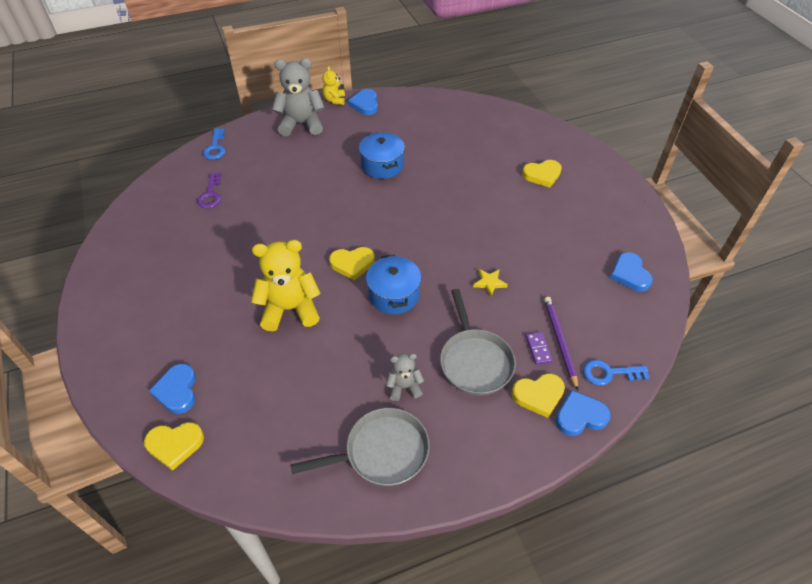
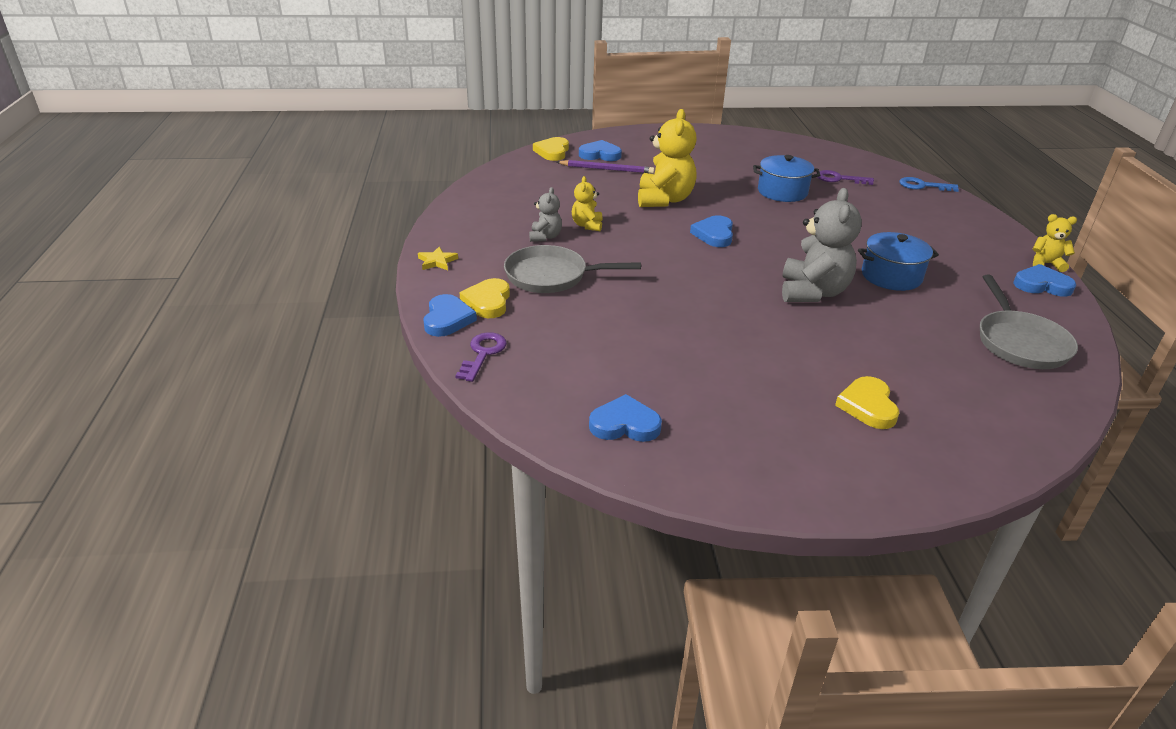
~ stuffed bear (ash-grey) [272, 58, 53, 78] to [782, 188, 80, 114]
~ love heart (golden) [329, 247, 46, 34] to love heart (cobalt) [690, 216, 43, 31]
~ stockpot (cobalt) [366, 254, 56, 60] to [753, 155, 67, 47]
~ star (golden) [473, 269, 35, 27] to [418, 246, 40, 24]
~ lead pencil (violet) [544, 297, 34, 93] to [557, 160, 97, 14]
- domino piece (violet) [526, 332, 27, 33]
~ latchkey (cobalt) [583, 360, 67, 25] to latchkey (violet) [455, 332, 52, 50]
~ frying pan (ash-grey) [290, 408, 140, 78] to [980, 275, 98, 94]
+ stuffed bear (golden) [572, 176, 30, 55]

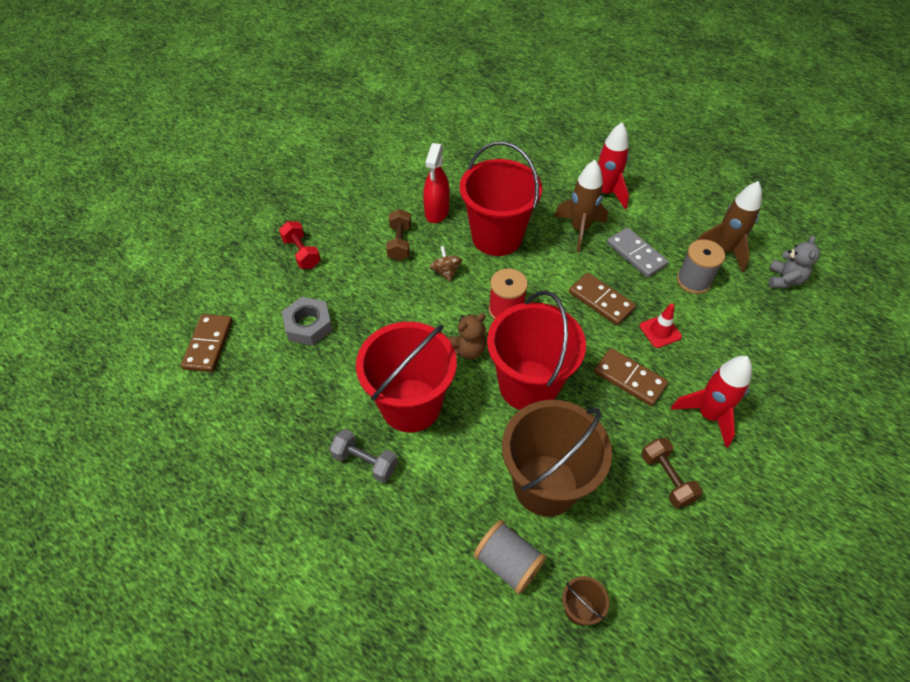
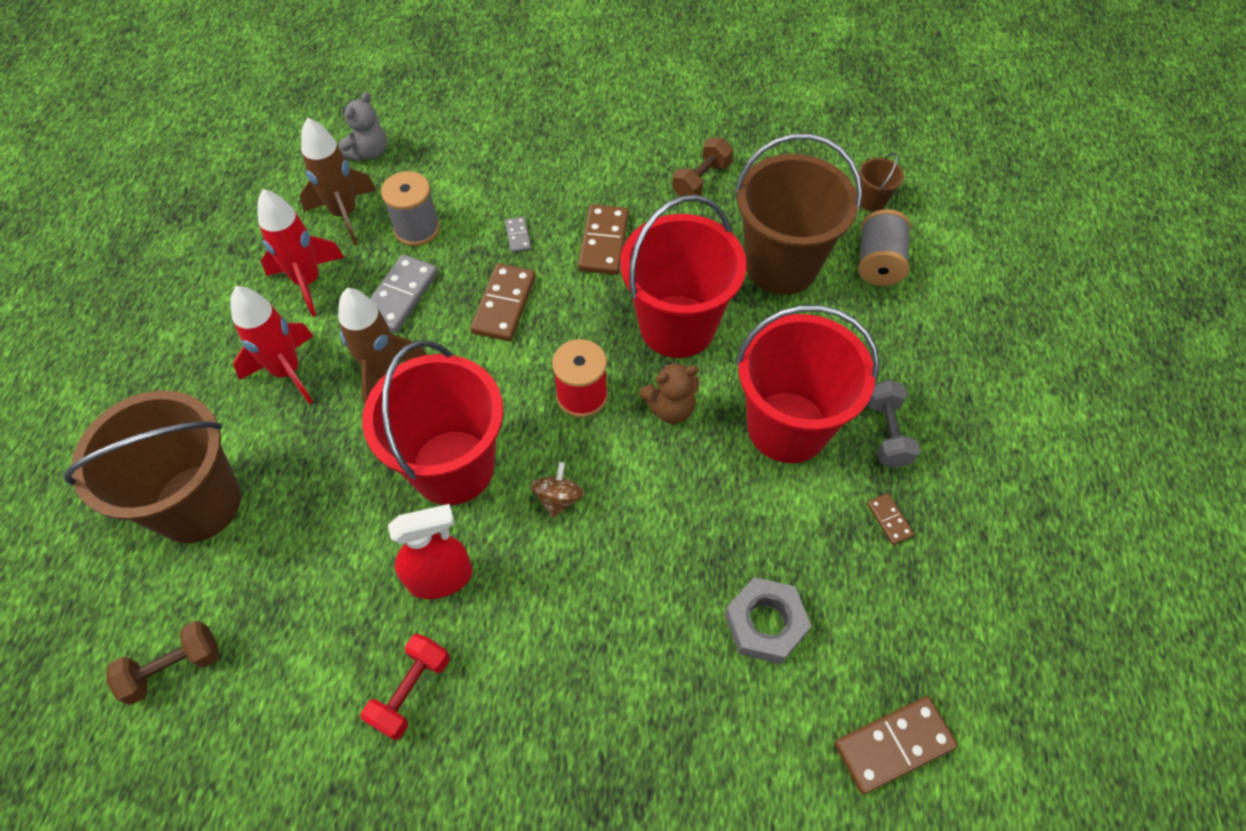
~ hand weight (dark brown) [386, 209, 25, 52] to [106, 621, 113, 84]
~ hand weight (red) [279, 221, 42, 48] to [361, 634, 89, 106]
~ stuffed bear (ash-grey) [769, 235, 51, 53] = [339, 92, 48, 70] 135 degrees clockwise
~ whirligig (dark brown) [430, 246, 32, 35] = [531, 462, 53, 56] 150 degrees clockwise
~ traffic cone (red) [640, 304, 42, 44] to domino piece (ash-grey) [505, 217, 27, 36]
~ stuffed bear (dark brown) [448, 313, 38, 47] = [639, 361, 60, 63] 135 degrees clockwise
~ rocket (red) [671, 356, 81, 92] to [257, 189, 88, 128]
+ sand bucket (dark brown) [63, 390, 178, 153]
+ domino piece (dark brown) [867, 493, 47, 52]

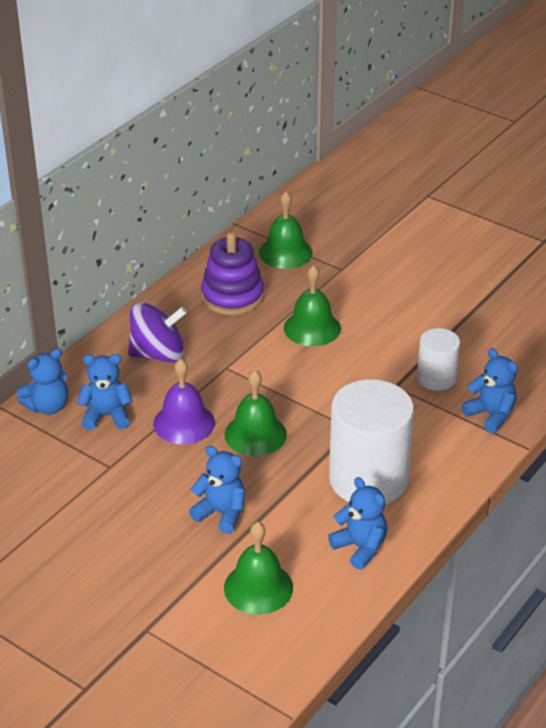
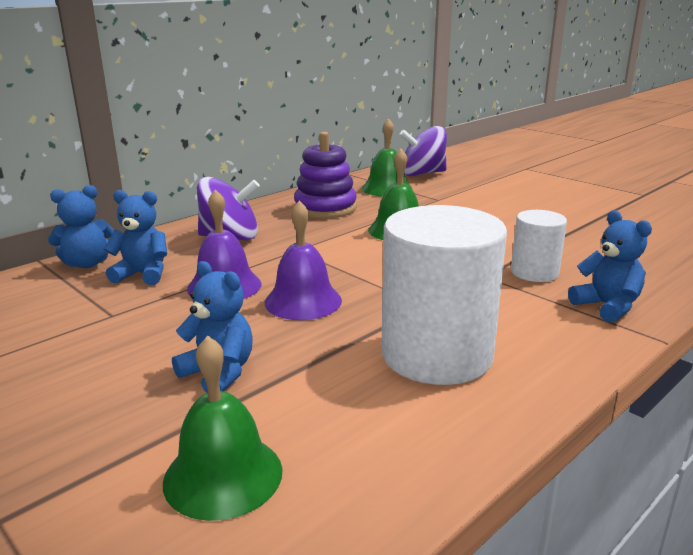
~ hand bell (emerald) [225, 370, 62, 86] to hand bell (violet) [265, 200, 77, 120]
- stuffed bear (cobalt) [328, 477, 59, 93]
+ whirligig (violet) [399, 126, 48, 50]

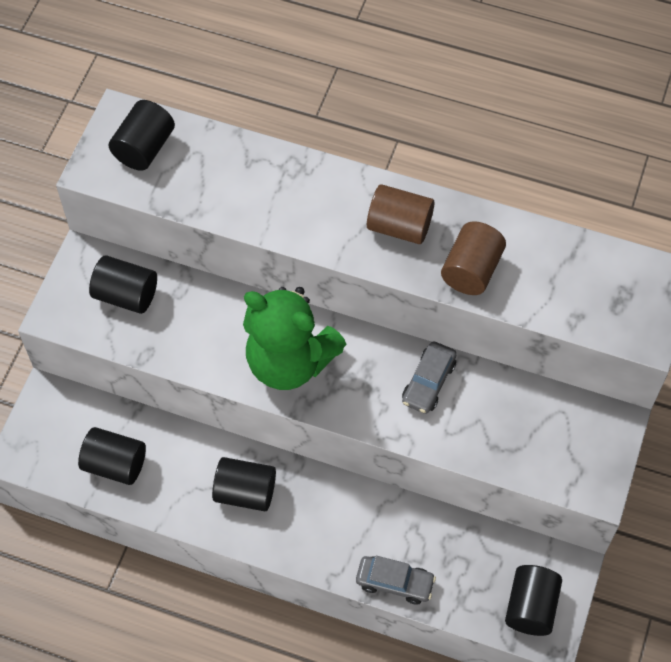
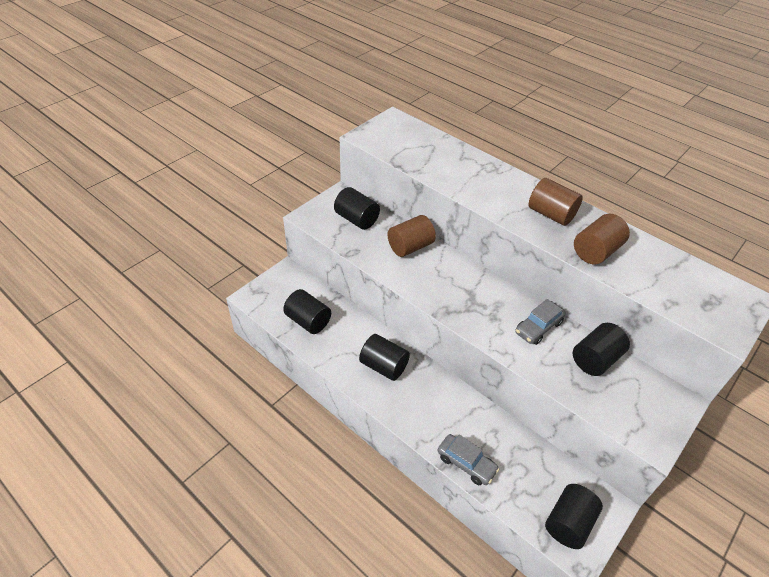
~ solid cylinder (jet-black) [109, 100, 66, 71] to [573, 323, 57, 53]
- stuffed bear (emerald) [243, 287, 104, 103]
+ solid cylinder (dark brown) [388, 215, 48, 42]

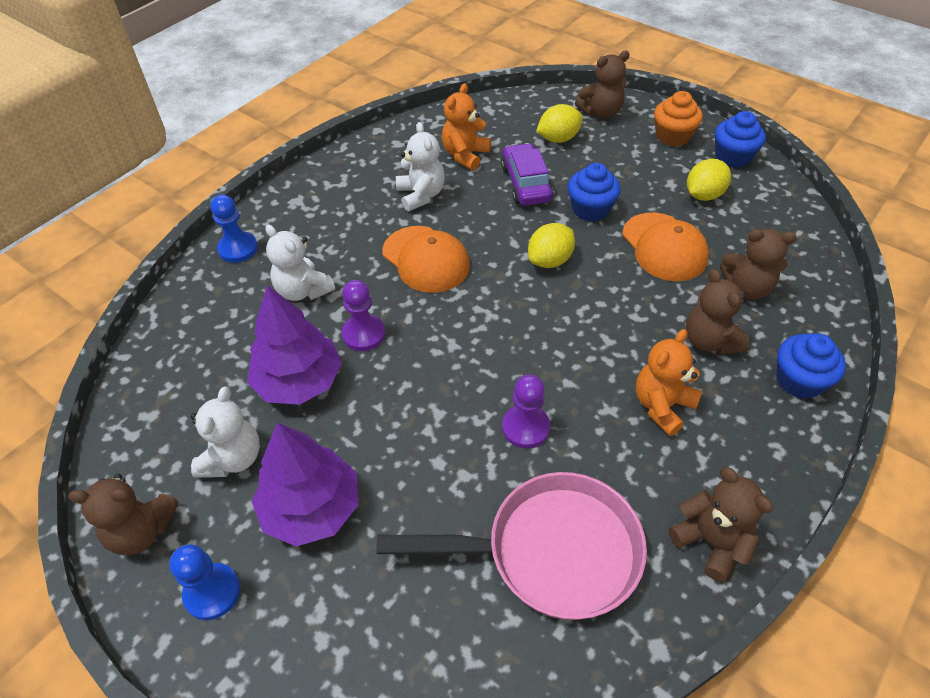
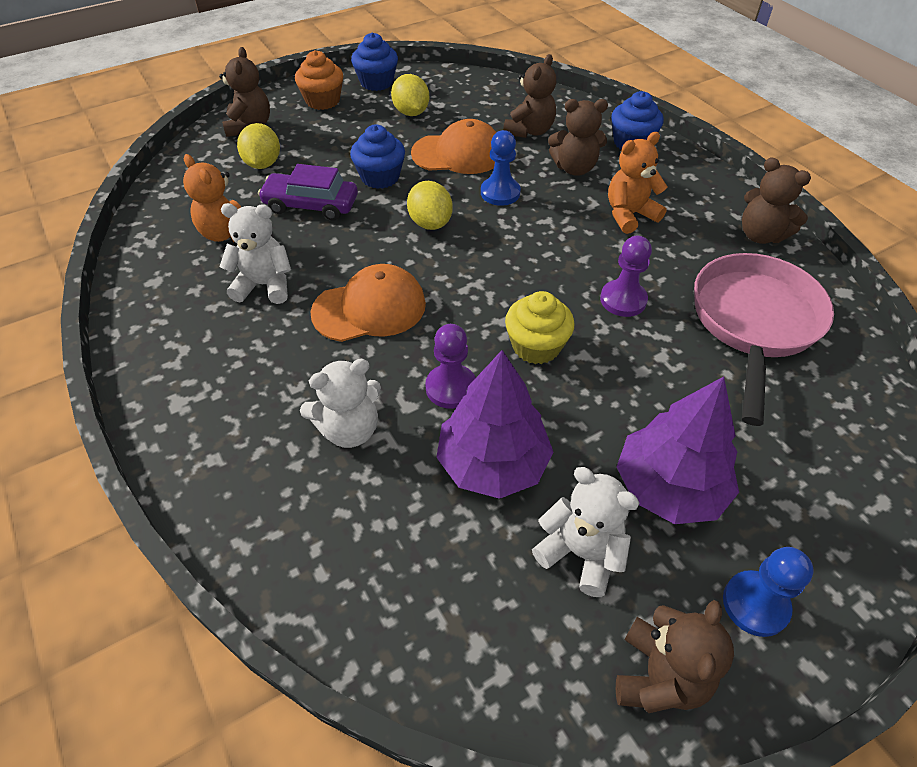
~ chess pawn (cobalt) [211, 195, 47, 68] to [481, 130, 40, 76]
~ stuffed bear (bright orange) [636, 329, 66, 107] = [608, 132, 60, 102] 90 degrees clockwise
~ stuffed bear (dark brown) [668, 467, 105, 115] = [742, 157, 69, 87] 120 degrees counterclockwise
+ fairy cake (golden) [505, 291, 70, 73]

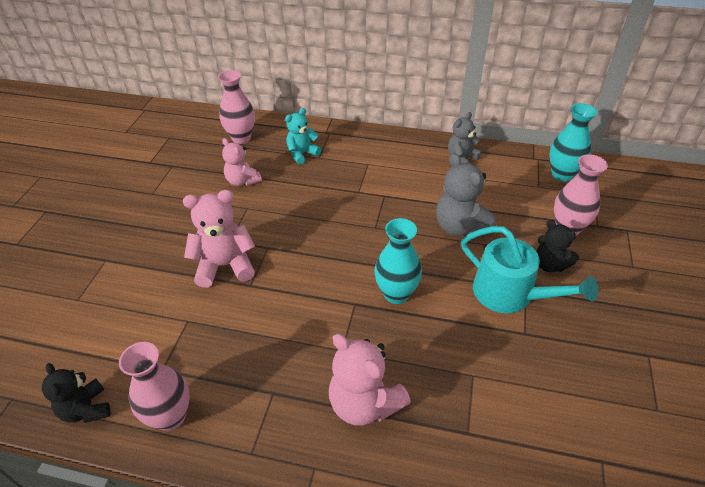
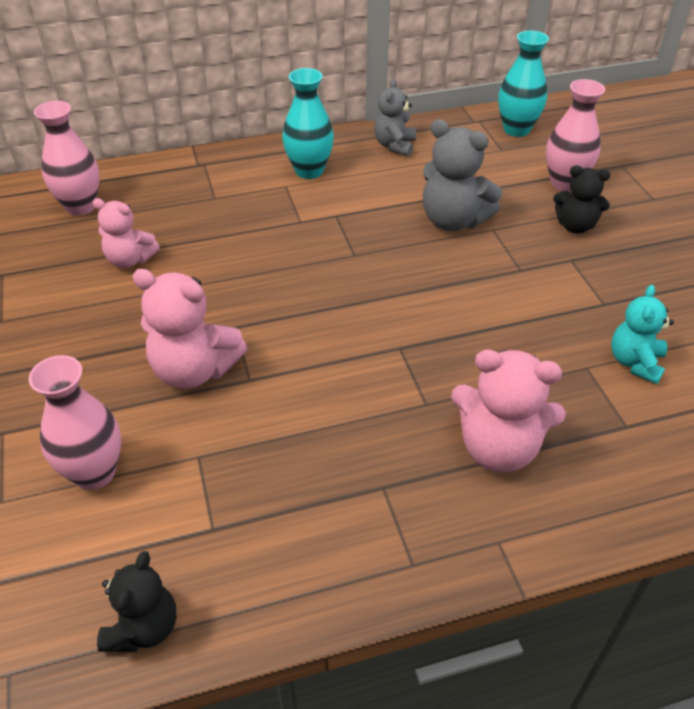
~ stuffed bear (turquoise) [285, 108, 36, 57] to [611, 285, 63, 99]
~ stuffed bear (rose-pink) [183, 190, 72, 98] = [132, 269, 115, 120] 120 degrees counterclockwise
~ tall vase (turquoise) [374, 218, 48, 86] to [282, 68, 52, 111]
- watering can (turquoise) [461, 226, 138, 87]
~ tall vase (rose-pink) [119, 342, 71, 89] to [29, 355, 92, 135]
~ stuffed bear (jet-black) [42, 363, 69, 60] = [97, 551, 79, 101] 105 degrees counterclockwise

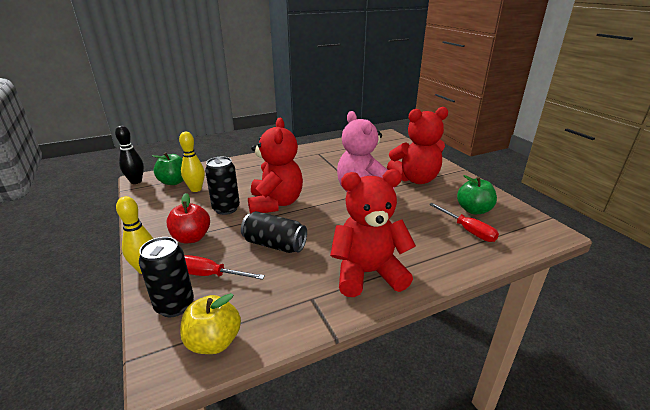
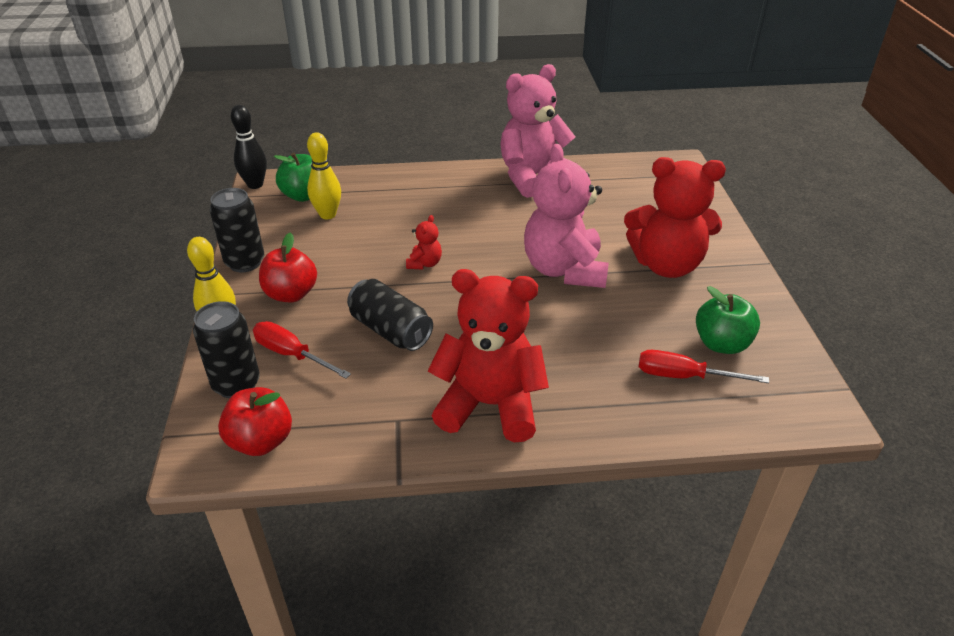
~ stuffed bear (red) [248, 118, 55, 95] = [406, 215, 36, 54] x0.42
~ soda can (jet-black) [205, 157, 35, 58] to [210, 188, 54, 85]
~ screwdriver (red) [429, 203, 70, 39] = [639, 350, 130, 33] 120 degrees clockwise
~ apple (golden) [180, 293, 61, 61] to apple (red) [218, 387, 74, 69]
+ stuffed bear (rose-pink) [500, 64, 76, 134]

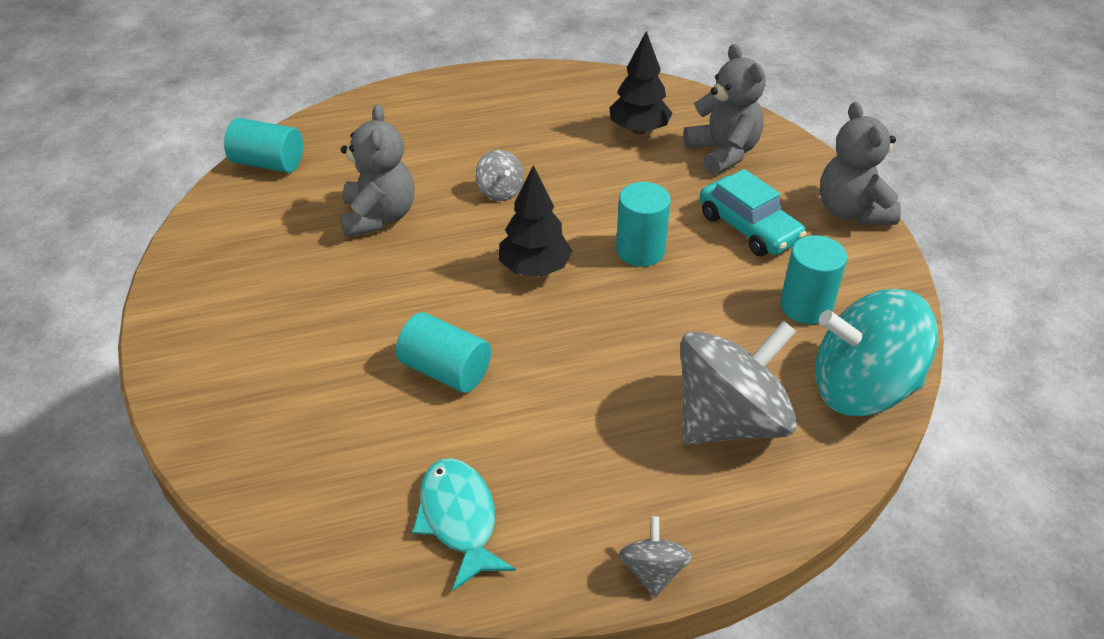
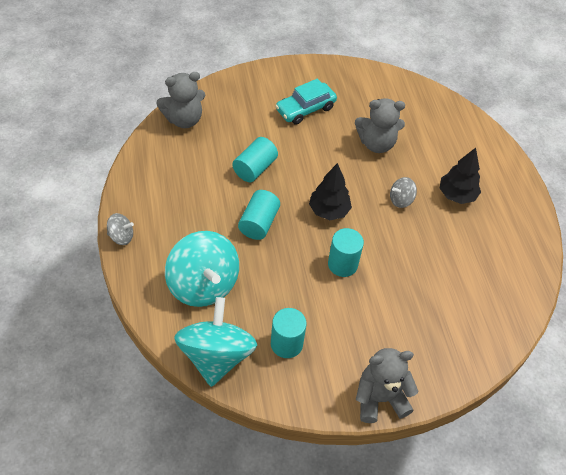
~ fir tree (jet-black) [610, 31, 62, 104] to [440, 148, 41, 56]
~ stuffed bear (ash-grey) [683, 44, 82, 131] to [156, 72, 49, 56]
~ solid cylinder (turquoise) [224, 118, 79, 55] to [238, 190, 42, 50]
~ automobile (turquoise) [699, 169, 107, 87] to [275, 79, 62, 46]
~ whirligig (ash-grey) [680, 320, 117, 125] to whirligig (turquoise) [165, 231, 74, 76]
- fish figure (turquoise) [412, 458, 104, 133]

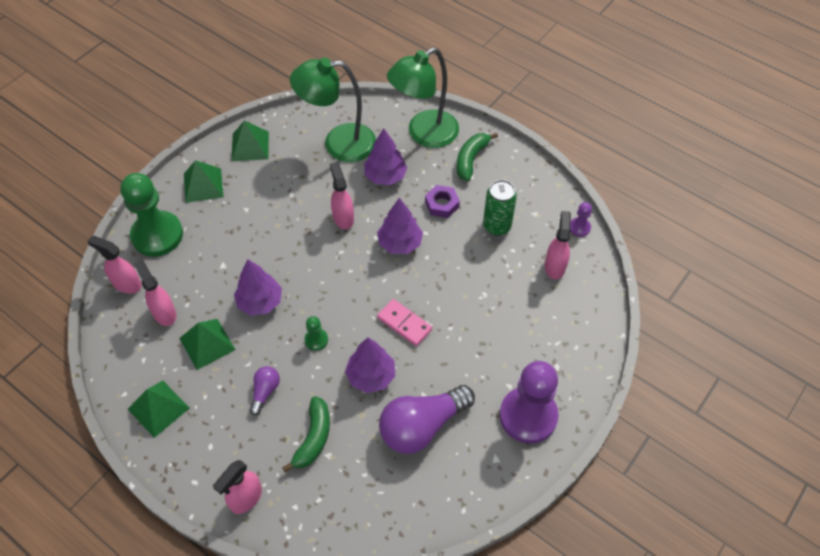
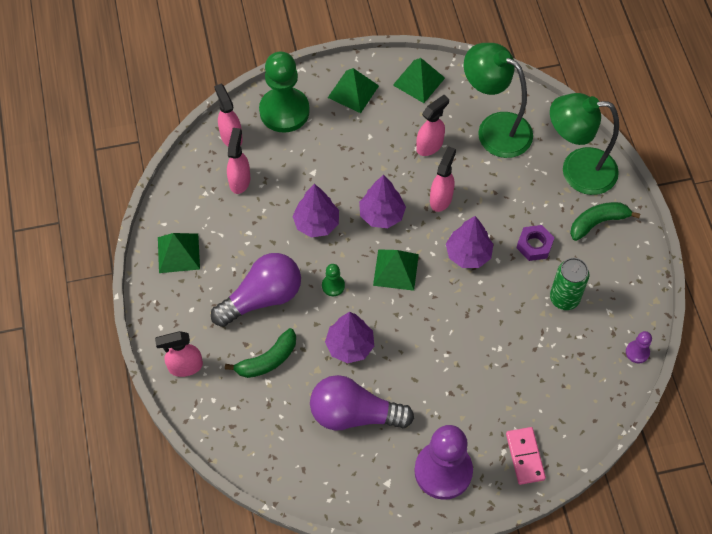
~ fir tree (violet) [364, 128, 43, 57] to [359, 175, 47, 53]
~ sprayer (rose-pink) [545, 211, 26, 68] to [416, 95, 33, 61]
~ domino piece (rose-pink) [377, 299, 55, 47] to [506, 427, 40, 58]
~ pyramid (emerald) [179, 319, 56, 51] to [373, 249, 46, 42]
~ bulb (violet) [250, 366, 30, 50] = [211, 253, 90, 74] x2.09

